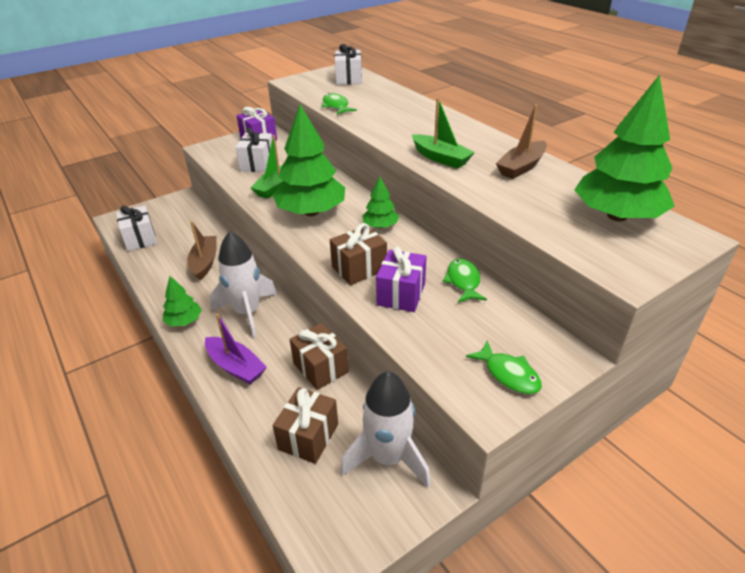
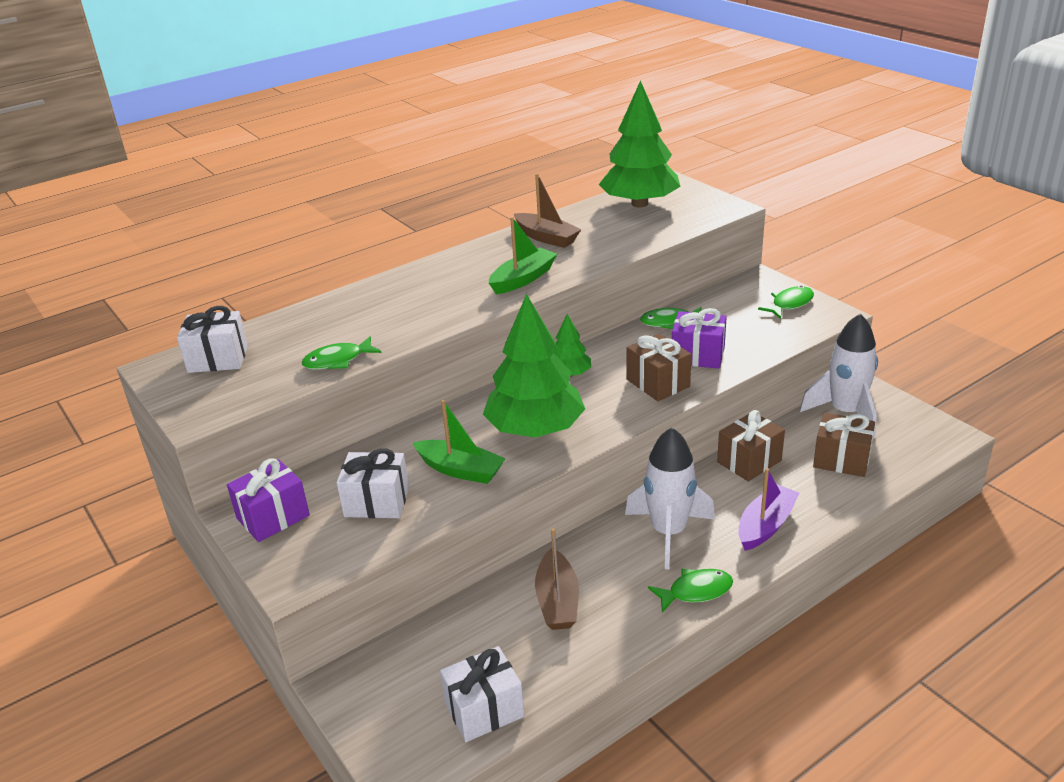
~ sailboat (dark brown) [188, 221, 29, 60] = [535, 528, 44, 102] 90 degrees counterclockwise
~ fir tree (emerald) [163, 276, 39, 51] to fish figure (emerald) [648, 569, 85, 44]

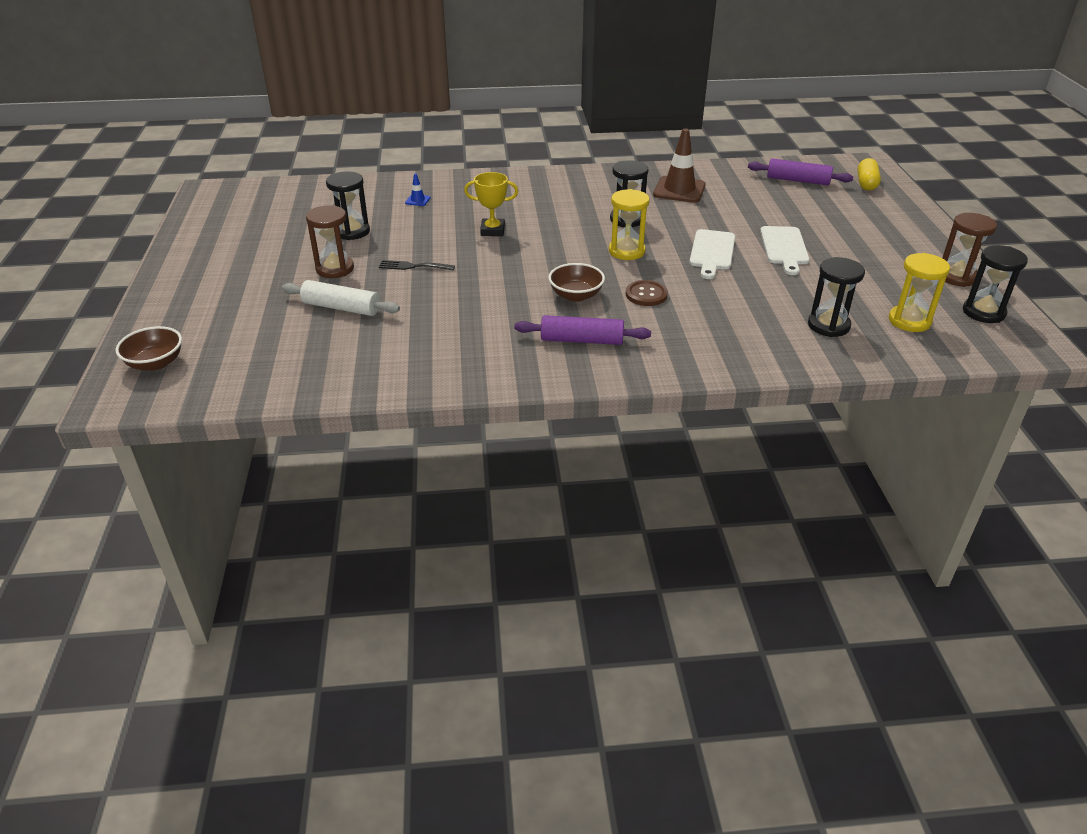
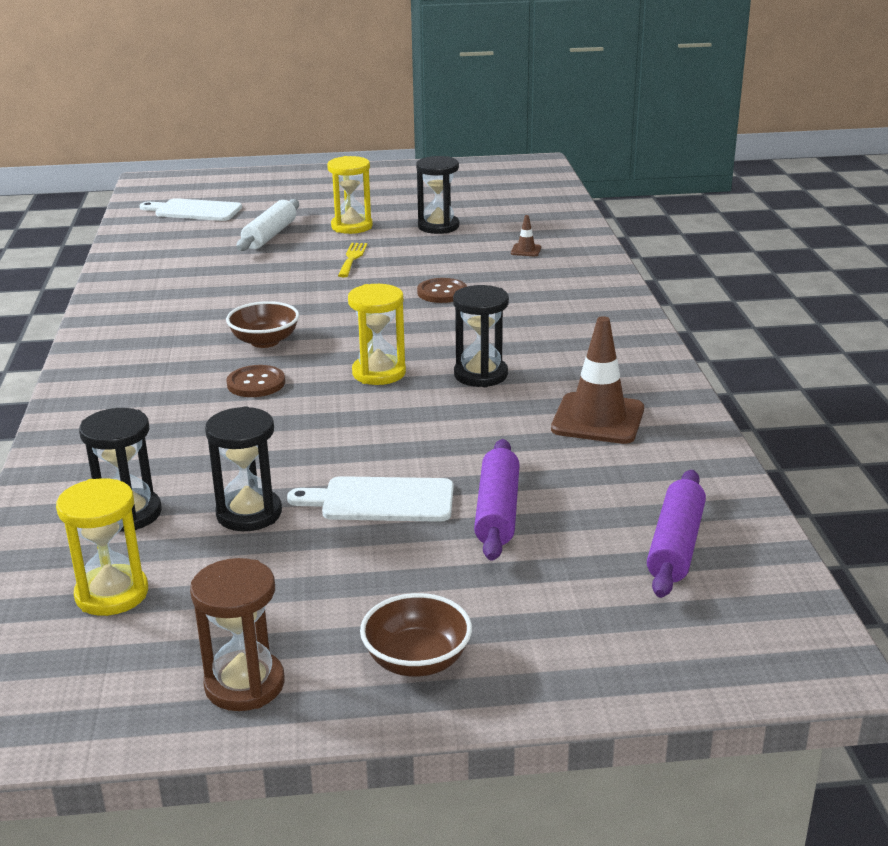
- pill (golden) [857, 158, 24, 32]
~ trophy (golden) [464, 172, 54, 64] to sewing button (dark brown) [417, 278, 50, 25]
~ traffic cone (cobalt) [405, 174, 26, 32] to traffic cone (dark brown) [511, 215, 30, 41]
~ sandglass (dark brown) [306, 205, 48, 73] to sandglass (golden) [327, 156, 46, 78]
~ bread board (snow-white) [689, 229, 46, 50] to [140, 198, 102, 23]
~ sandglass (jet-black) [963, 245, 65, 78] to [205, 406, 77, 125]
~ fork (jet-black) [379, 260, 76, 11] to fork (golden) [338, 243, 30, 34]
~ pastry roller (violet) [514, 315, 137, 30] to [474, 439, 46, 122]
~ deep dish (dark brown) [116, 326, 66, 45] to [360, 593, 112, 84]

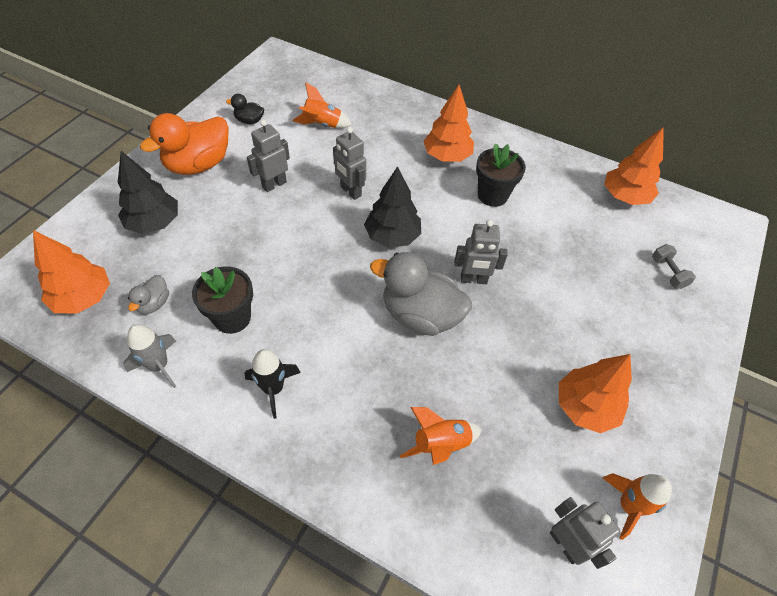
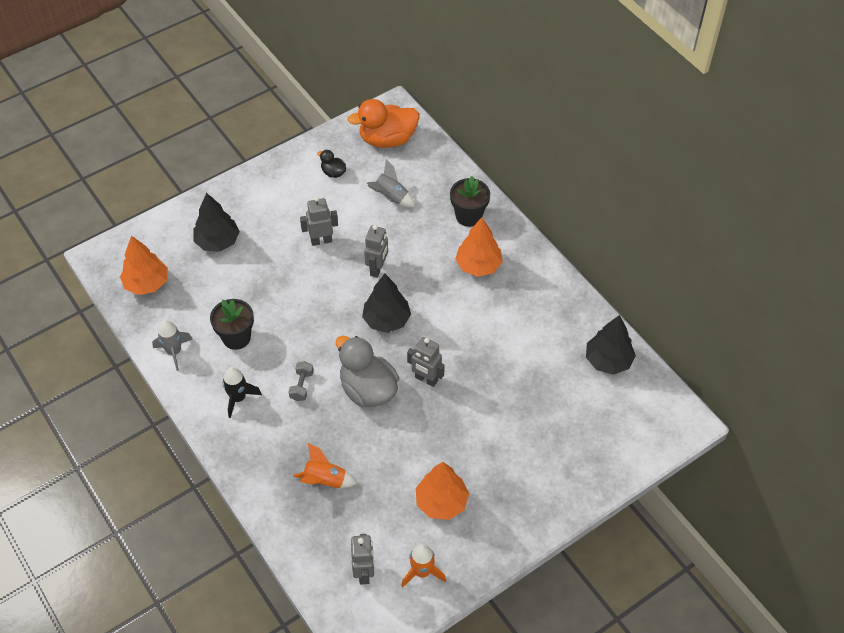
~ rocket (bright orange) [292, 82, 60, 46] to rocket (ash-grey) [367, 159, 48, 48]
~ rubber duck (bright orange) [140, 113, 89, 62] to [348, 99, 71, 49]
~ toy robot (ash-grey) [333, 127, 33, 73] = [364, 225, 24, 53] 150 degrees counterclockwise
~ fir tree (bright orange) [604, 127, 60, 78] to fir tree (jet-black) [586, 315, 50, 60]
~ plant pot (jet-black) [476, 143, 50, 64] to [450, 176, 40, 51]
~ hand weight (ash-grey) [652, 244, 44, 45] to [289, 361, 25, 40]
- rubber duck (ash-grey) [128, 275, 41, 39]

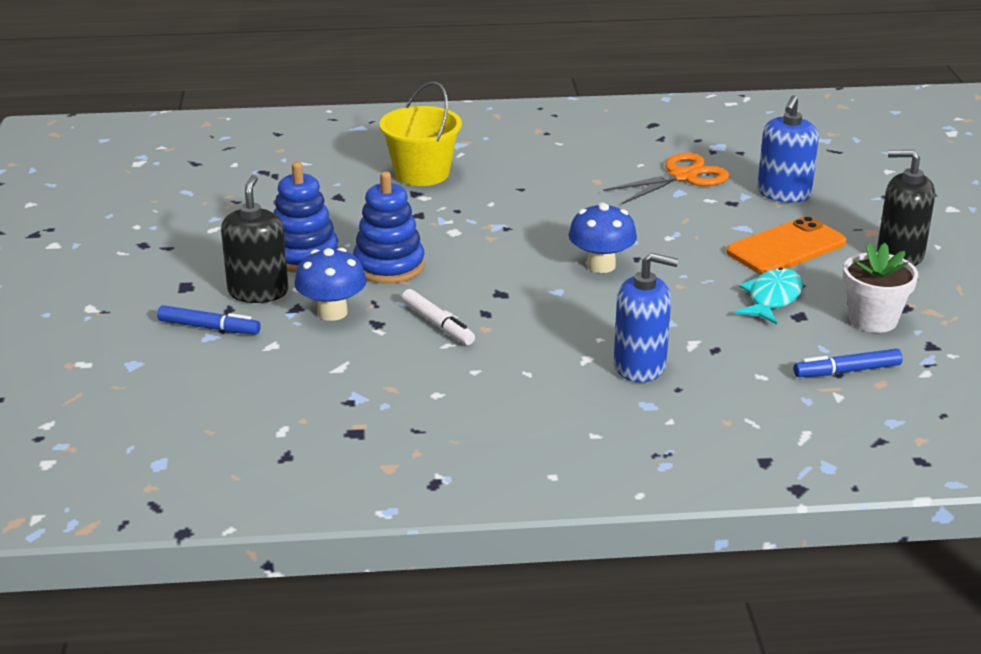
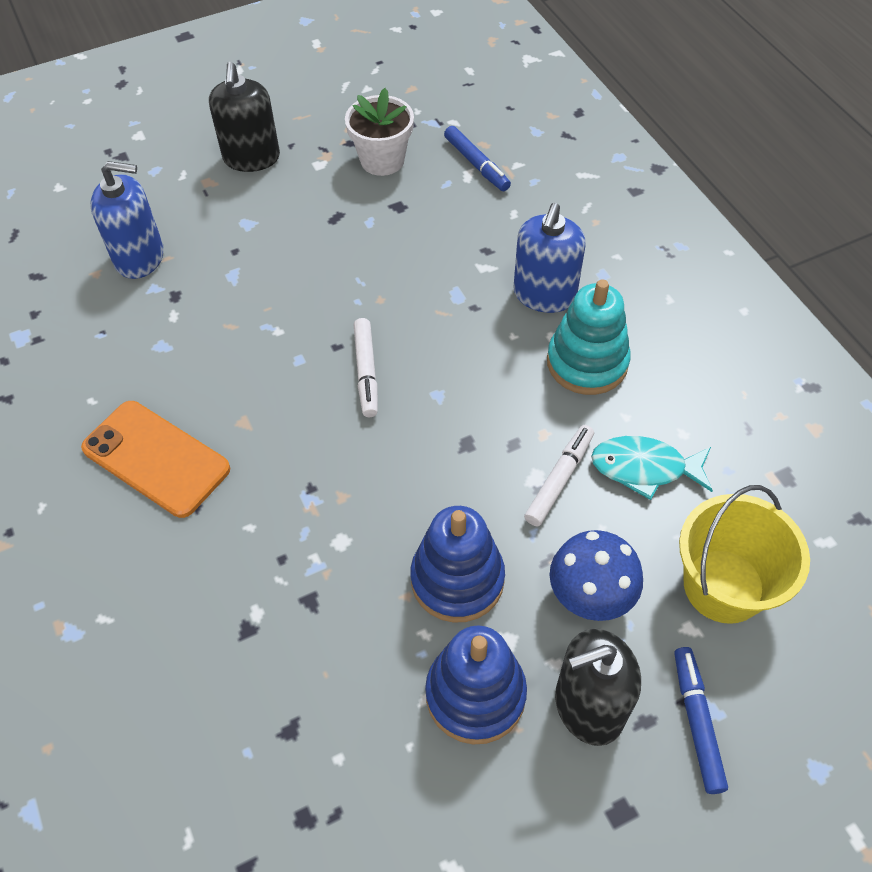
~ sand bucket (golden) [379, 82, 83, 104] to [679, 485, 131, 139]
- shears (bright orange) [603, 153, 127, 51]
~ mushroom (cobalt) [568, 202, 69, 71] to marker pen (snow-white) [354, 318, 24, 99]
~ smartphone (bright orange) [726, 216, 121, 58] to [81, 401, 149, 117]
~ soap dispenser (cobalt) [614, 253, 64, 129] = [513, 203, 73, 110] 150 degrees counterclockwise
~ fish figure (turquoise) [735, 268, 68, 57] to [591, 436, 122, 64]
+ stacking rings (turquoise) [547, 279, 84, 116]

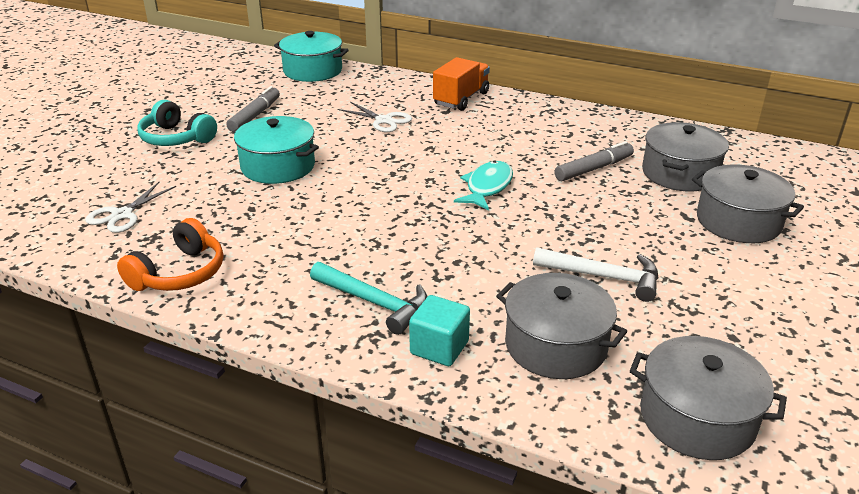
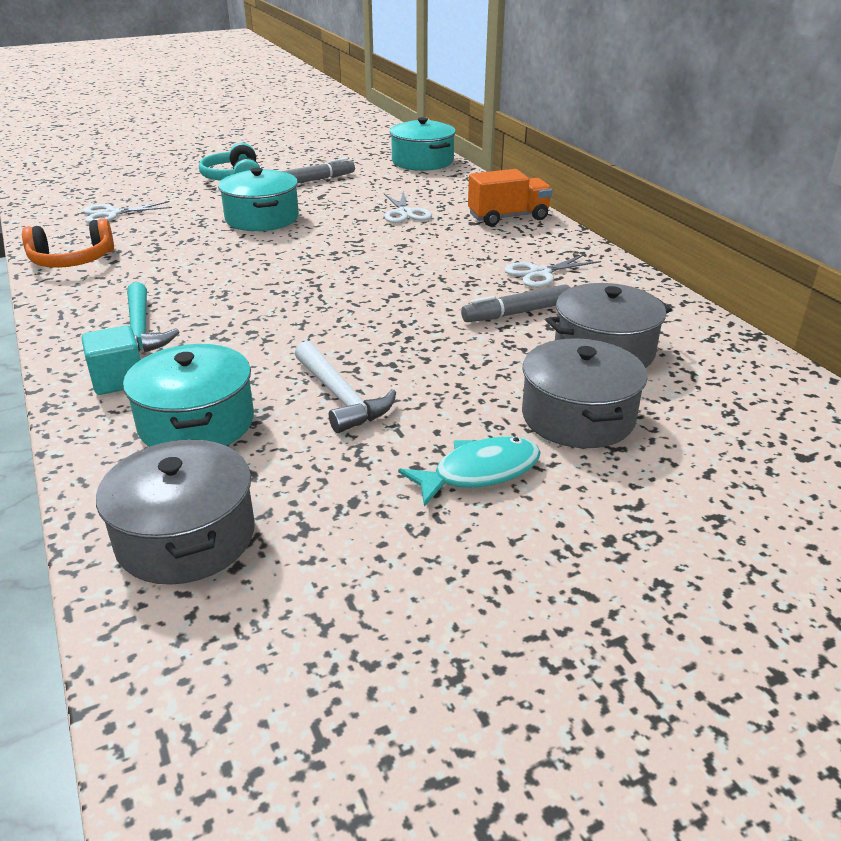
~ marker pen (ash-grey) [554, 141, 80, 40] = [461, 284, 110, 38] 150 degrees clockwise
~ fish figure (turquoise) [454, 161, 59, 49] to [398, 436, 143, 71]
~ stockpot (ash-grey) [496, 273, 131, 106] to stockpot (turquoise) [123, 344, 131, 103]
+ shears (snow-white) [505, 254, 96, 34]

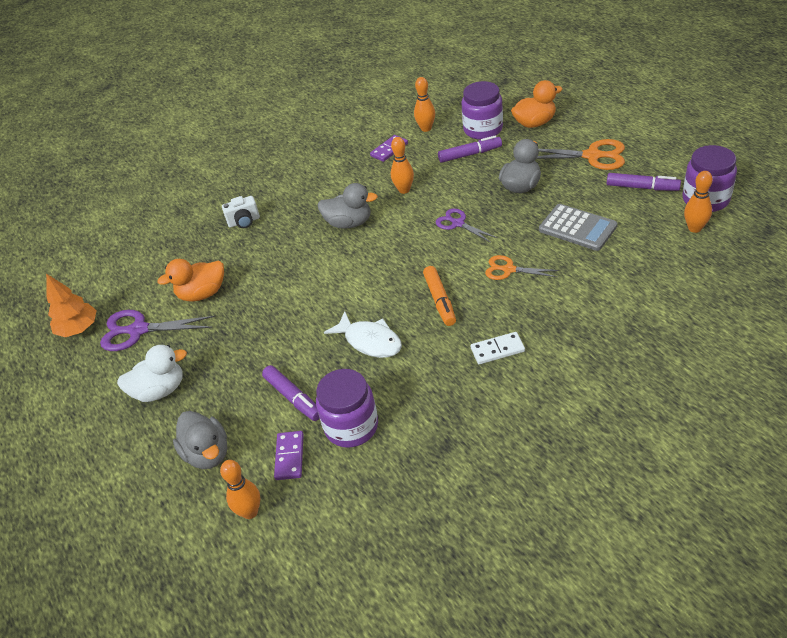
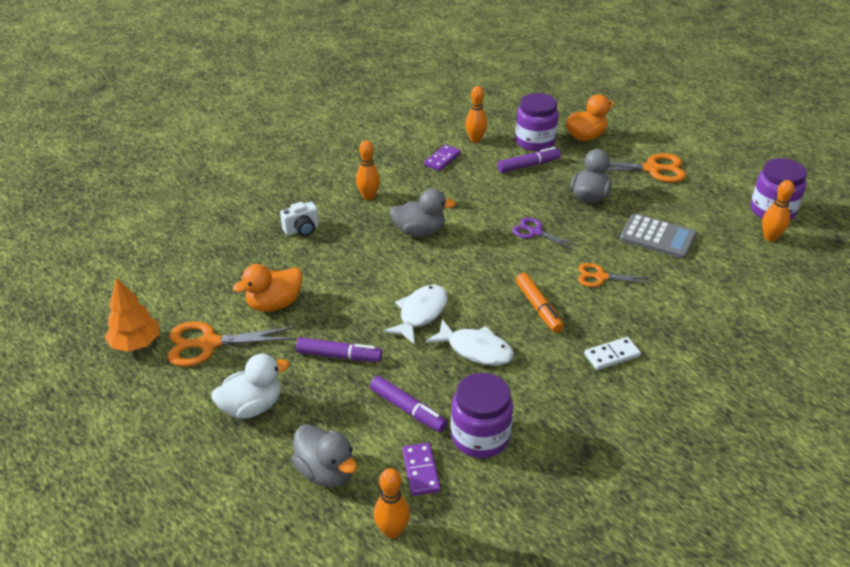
~ bowling pin (bright orange) [391, 137, 23, 57] to [356, 140, 24, 60]
~ marker pen (violet) [607, 173, 74, 18] to [296, 337, 86, 25]
~ shears (violet) [100, 310, 115, 41] to shears (bright orange) [168, 322, 129, 45]
+ fish figure (snow-white) [383, 285, 65, 60]

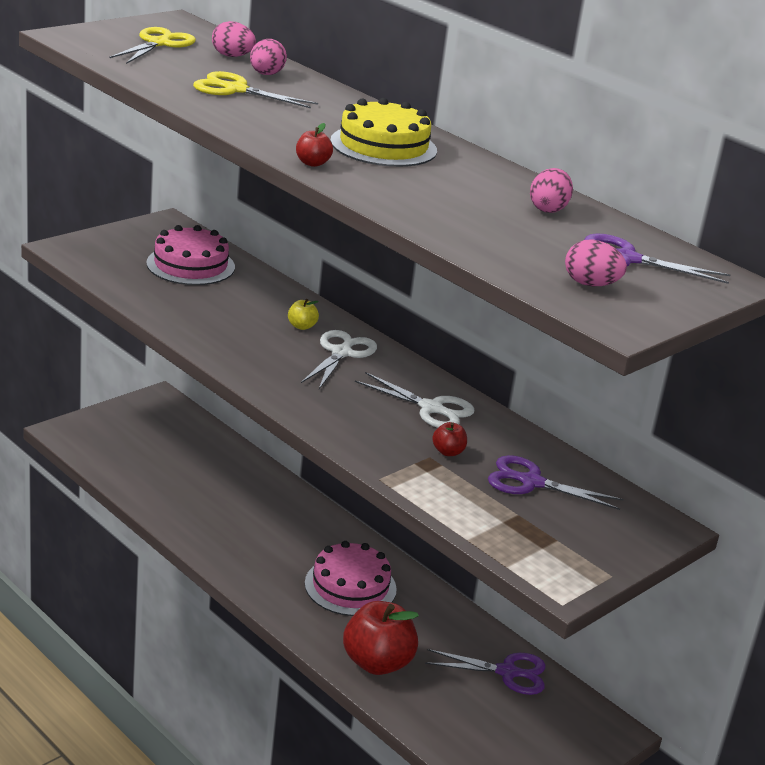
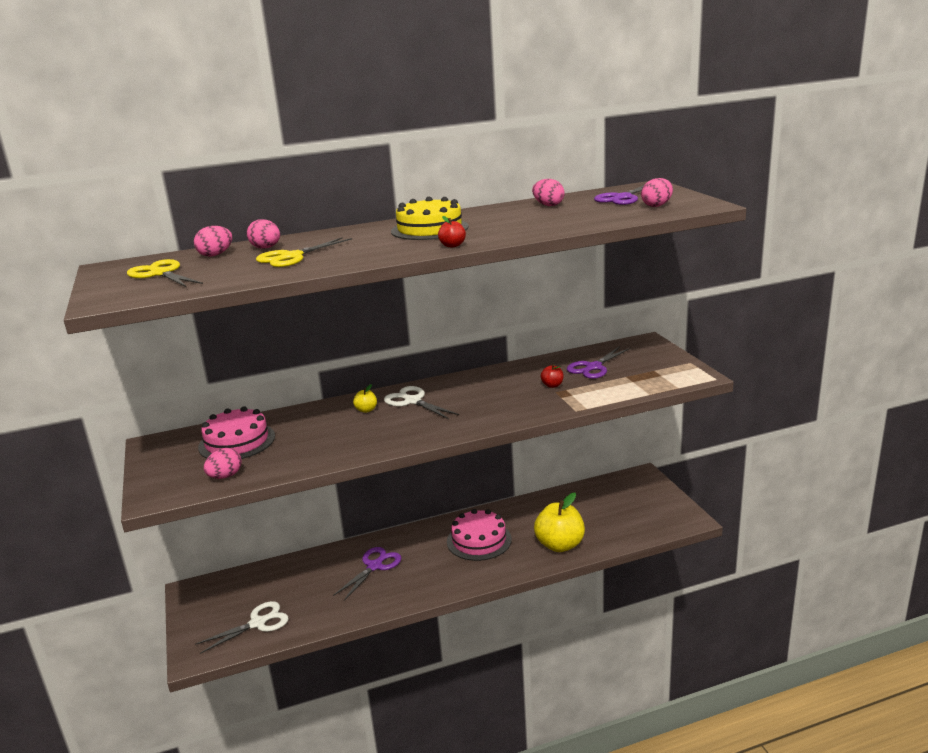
~ shears (snow-white) [355, 372, 119, 56] to [195, 601, 93, 53]
~ apple (red) [343, 601, 76, 74] to apple (golden) [534, 493, 51, 59]
~ shears (violet) [425, 649, 121, 46] to [333, 547, 69, 54]
+ egg (rose-pink) [204, 448, 38, 31]

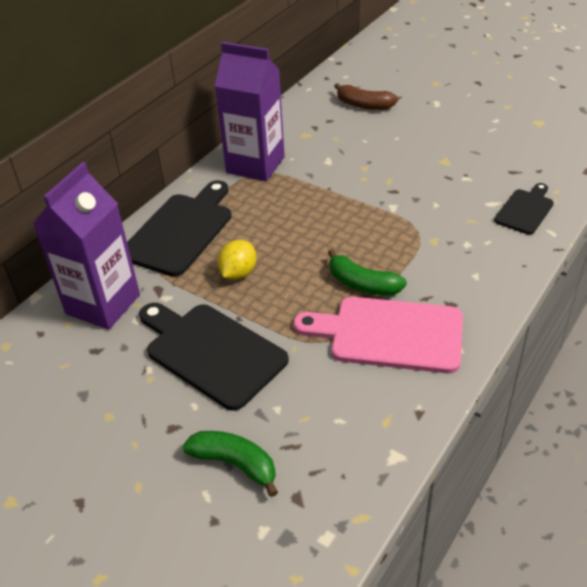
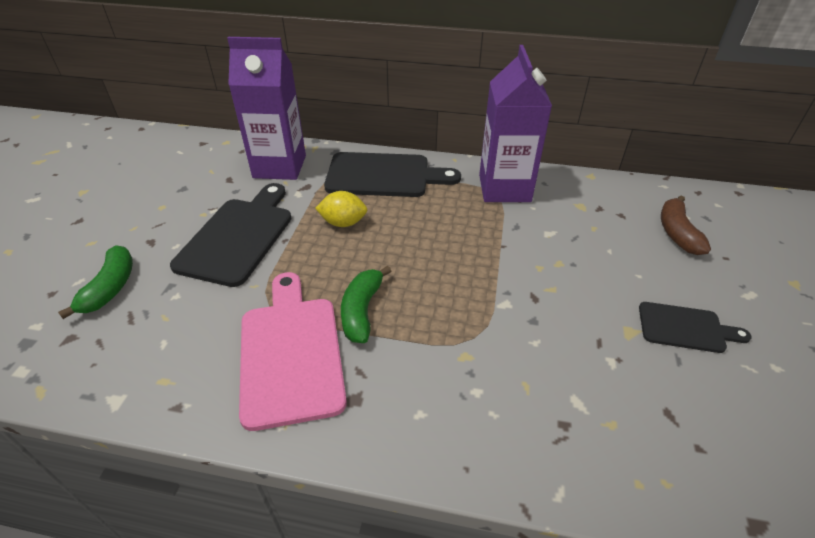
~ bread board (jet-black) [494, 183, 60, 51] to [639, 302, 112, 51]

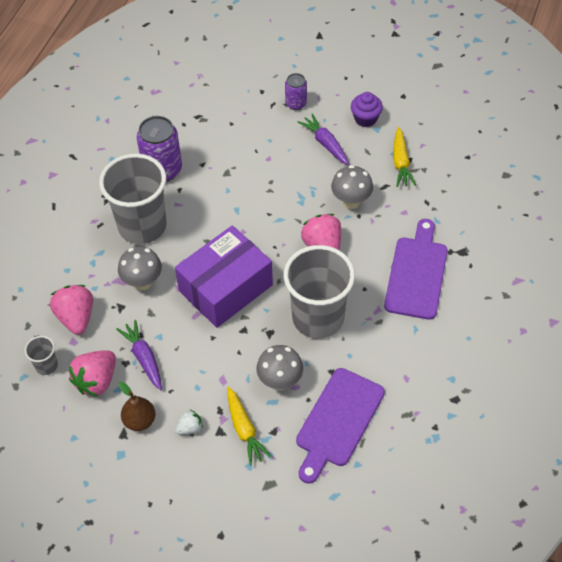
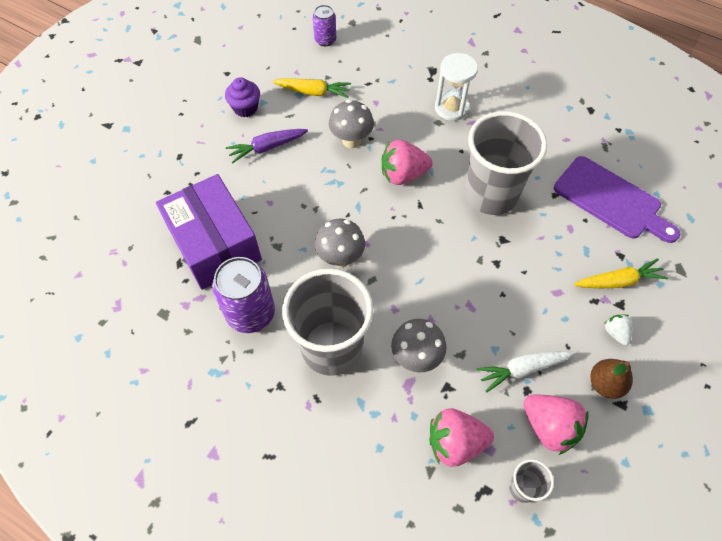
~ soda can (violet) [285, 73, 22, 37] to [313, 5, 23, 41]
~ bread board (violet) [384, 219, 64, 101] to sandglass (snow-white) [435, 53, 43, 68]
~ package (violet) [175, 225, 98, 103] to [156, 174, 106, 116]
~ root vegetable (violet) [116, 320, 46, 70] to root vegetable (snow-white) [477, 351, 98, 41]
~ mushroom (ash-grey) [257, 345, 46, 45] to [315, 219, 50, 49]

